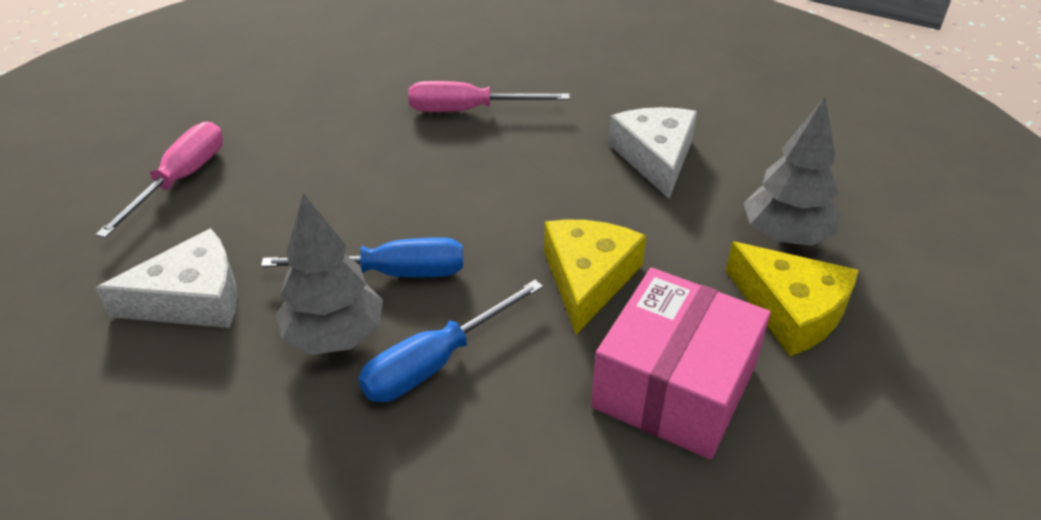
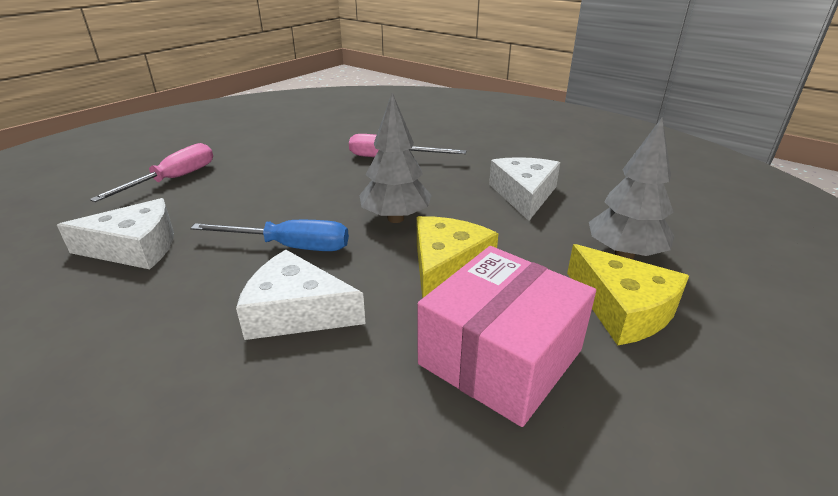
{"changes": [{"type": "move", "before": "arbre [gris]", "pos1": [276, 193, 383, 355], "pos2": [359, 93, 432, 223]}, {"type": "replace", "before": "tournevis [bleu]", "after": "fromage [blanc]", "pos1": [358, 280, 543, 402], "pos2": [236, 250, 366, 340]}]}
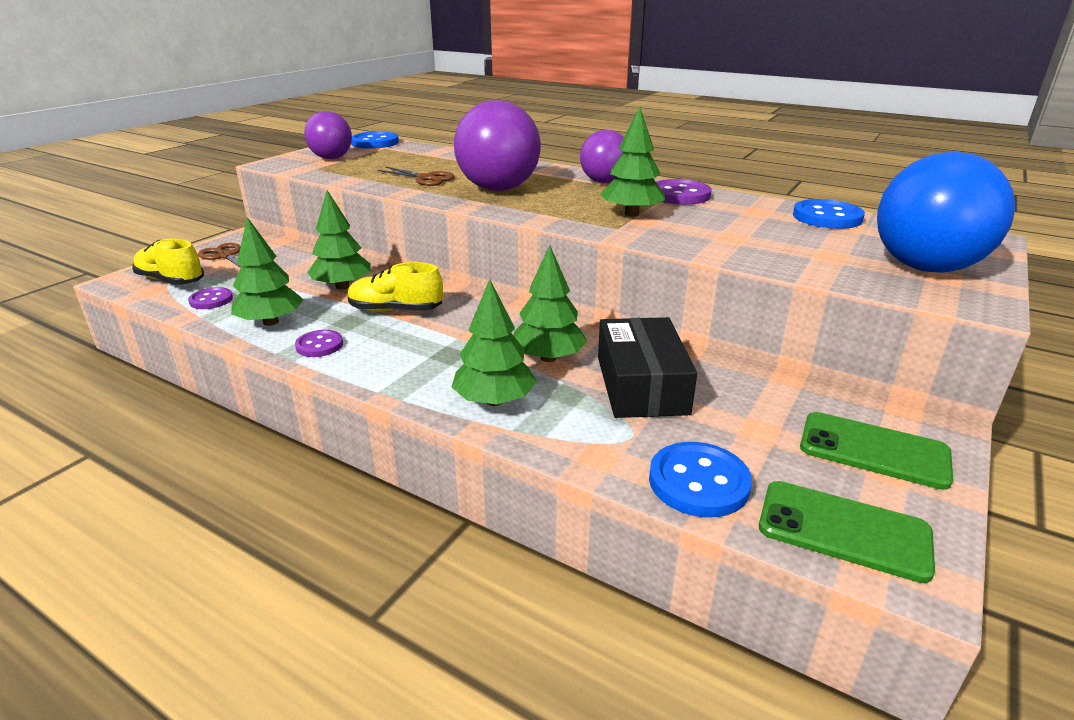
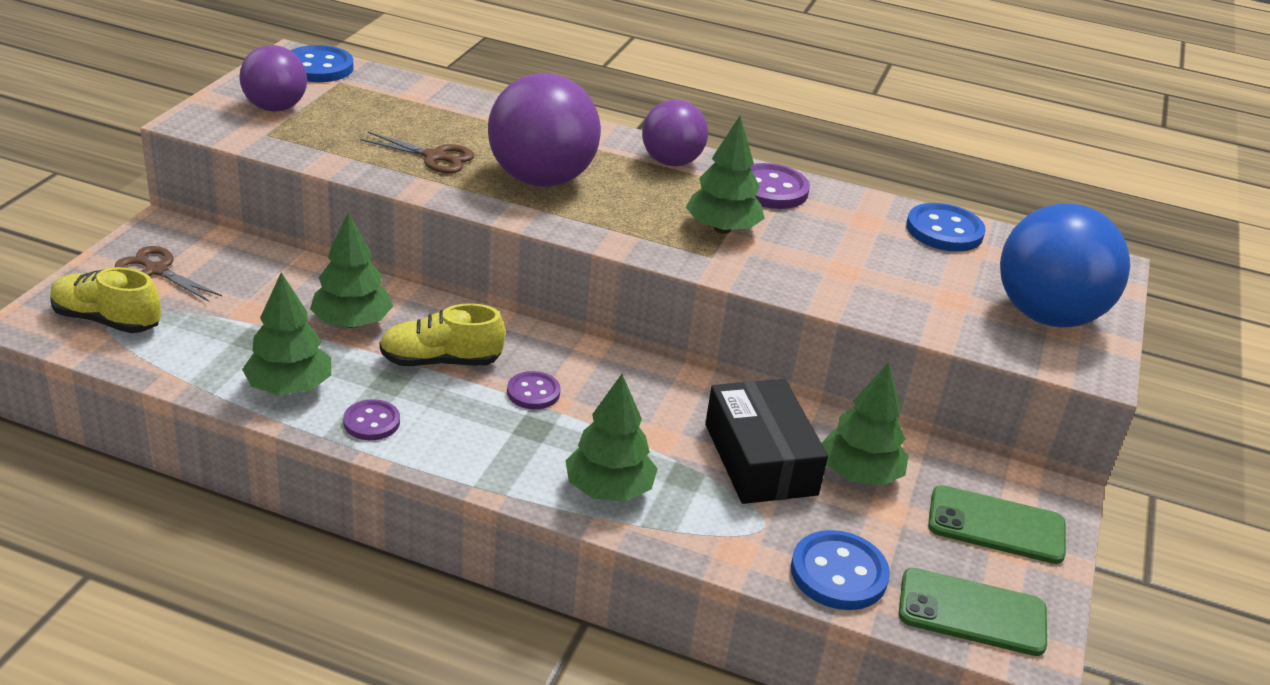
{"changes": [{"type": "move", "before": "bouton [violet]", "pos1": [188, 287, 233, 309], "pos2": [507, 371, 561, 409]}, {"type": "move", "before": "arbre [vert]", "pos1": [513, 245, 587, 362], "pos2": [822, 362, 908, 486]}]}
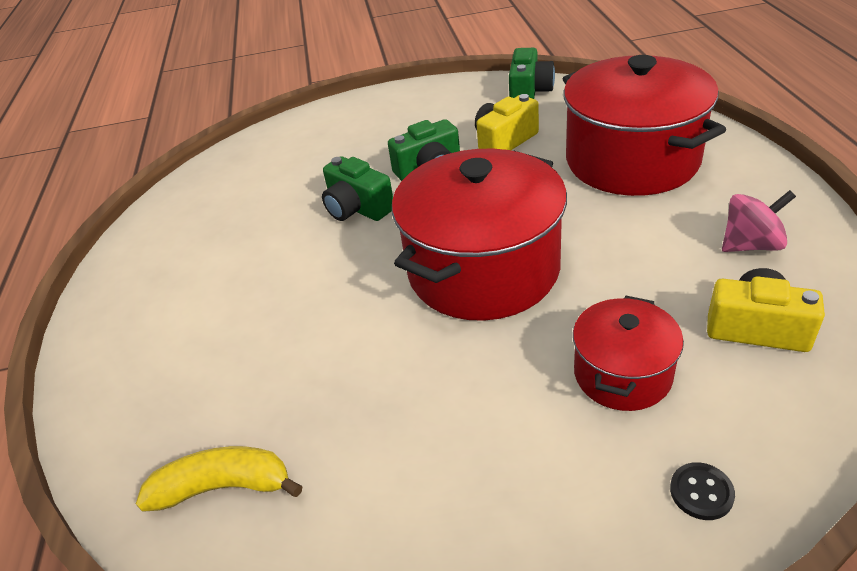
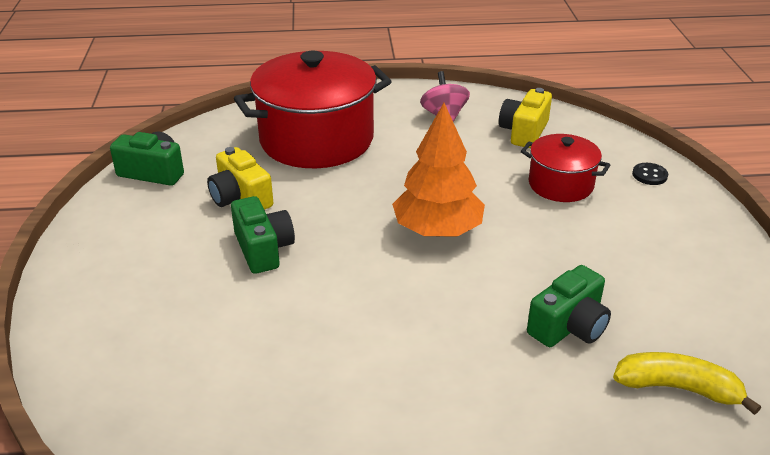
{"changes": [{"type": "move", "before": "appareil photo [vert]", "pos1": [322, 156, 393, 221], "pos2": [527, 265, 611, 347]}, {"type": "replace", "before": "marmite [rouge]", "after": "arbre [orange]", "pos1": [392, 149, 567, 321], "pos2": [392, 103, 485, 237]}, {"type": "rotate", "before": "banane [jaune]", "pos1": [136, 446, 303, 512], "pos2": [613, 352, 761, 415], "turn": 105}]}
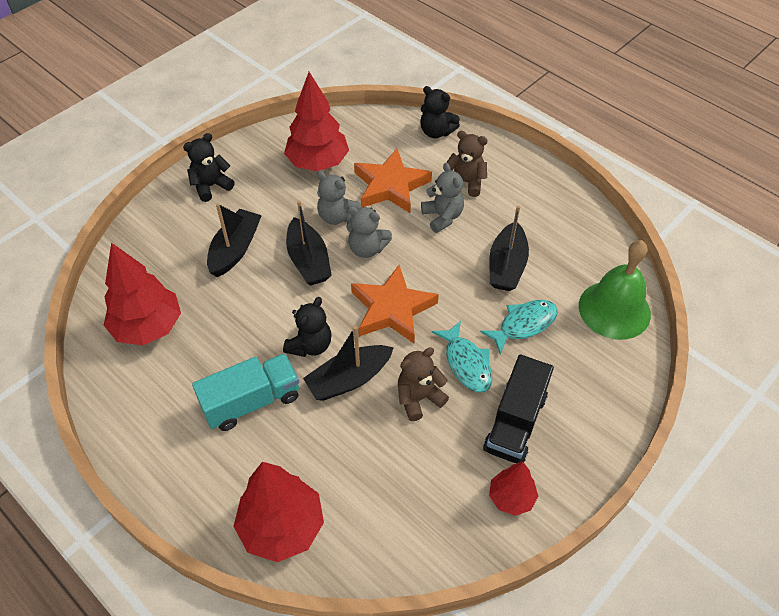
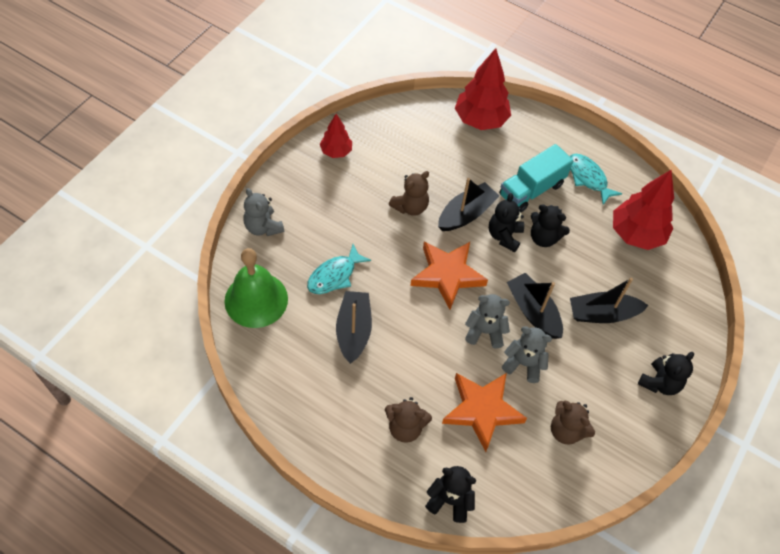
{"changes": [{"type": "delete", "before": "camion [noir]", "pos1": [483, 355, 554, 463]}, {"type": "insert", "after": "ours en peluche [noir]", "pos2": [531, 204, 570, 247]}, {"type": "move", "before": "ours en peluche [gris]", "pos1": [421, 163, 464, 233], "pos2": [243, 188, 284, 236]}, {"type": "move", "before": "poisson [turquoise]", "pos1": [432, 321, 492, 393], "pos2": [570, 154, 622, 205]}, {"type": "replace", "before": "arbre [rouge]", "after": "ours en peluche [marron]", "pos1": [284, 72, 349, 171], "pos2": [551, 401, 595, 445]}, {"type": "rotate", "before": "bateau [noir]", "pos1": [207, 203, 262, 277], "pos2": [570, 278, 649, 323], "turn": 75}]}
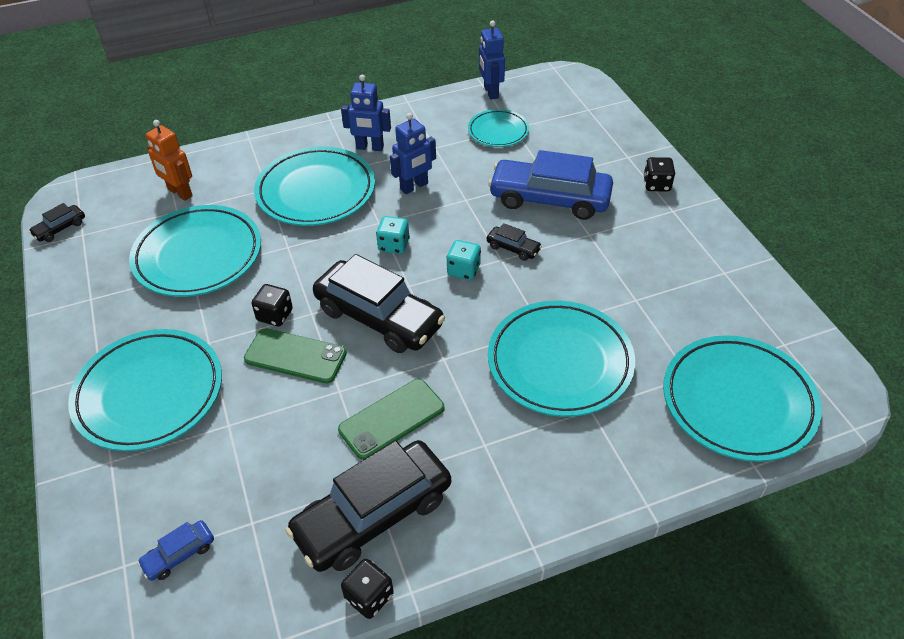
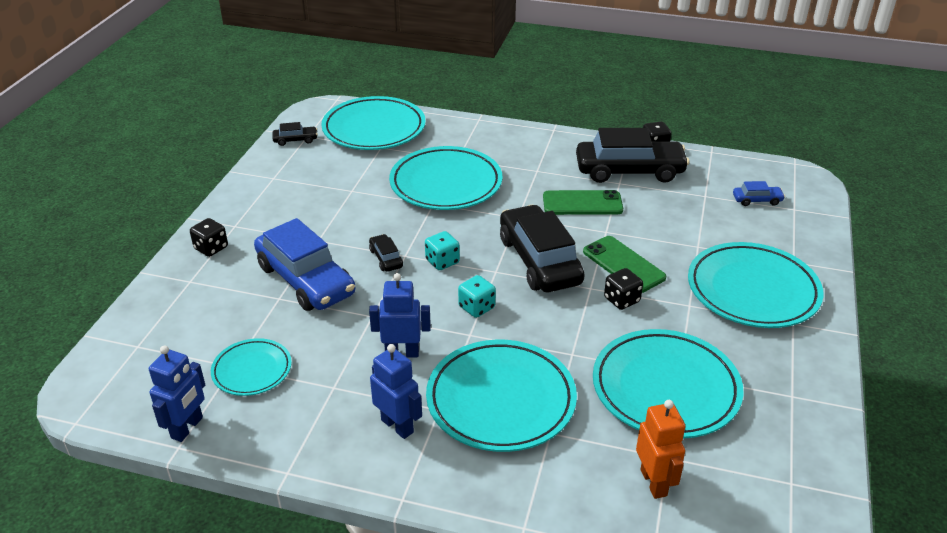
{"changes": [{"type": "move", "before": "voiture [noir]", "pos1": [29, 203, 85, 242], "pos2": [272, 122, 318, 146]}]}
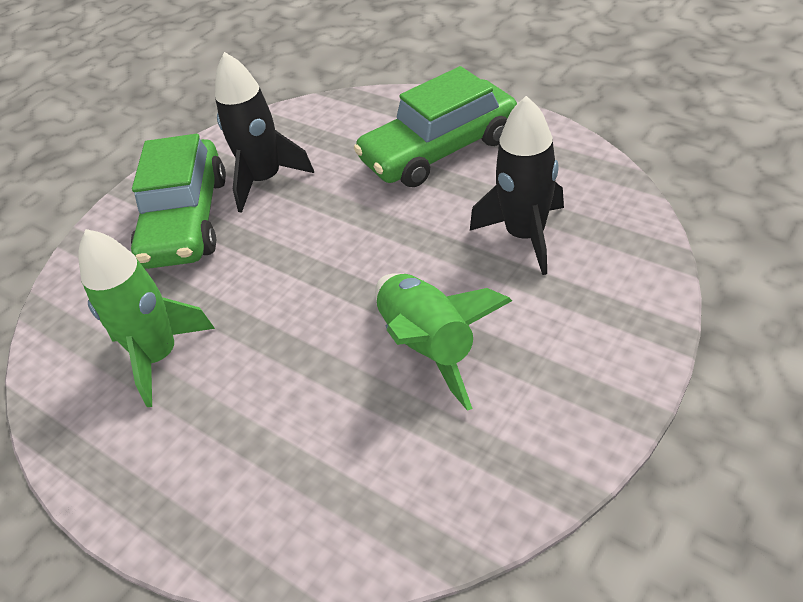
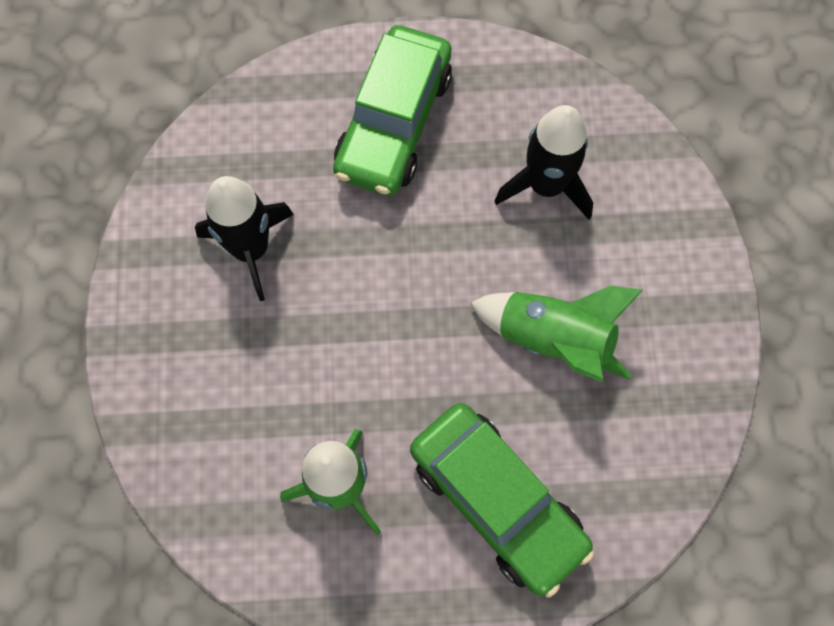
{"changes": [{"type": "move", "before": "voiture [vert]", "pos1": [131, 134, 226, 269], "pos2": [410, 403, 594, 598]}]}
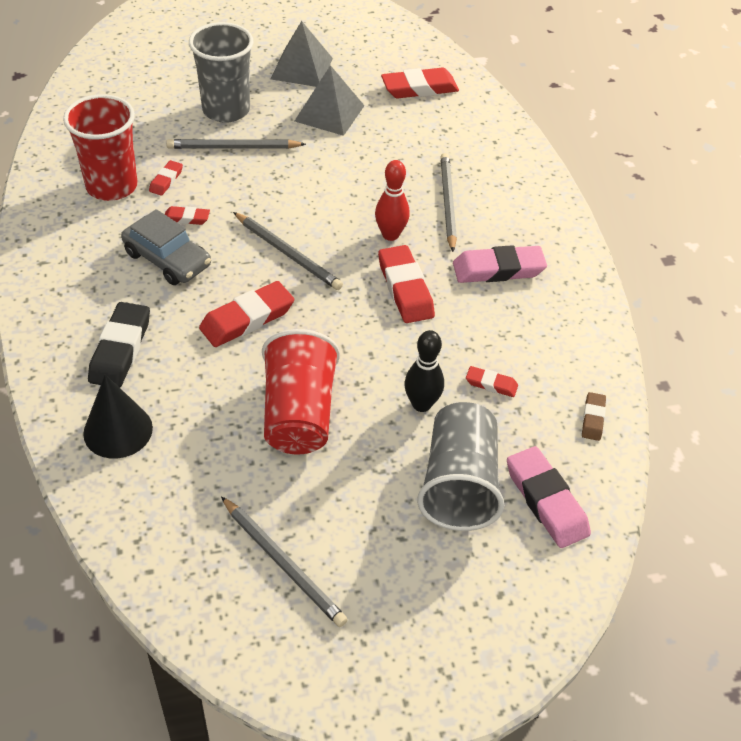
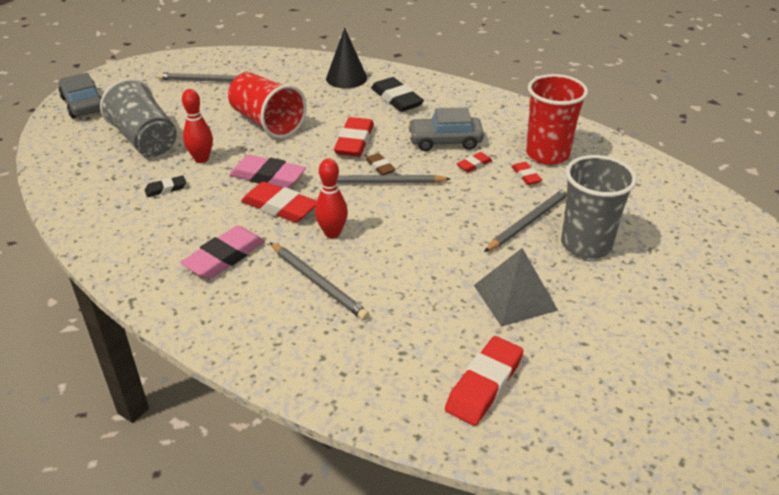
{"changes": [{"type": "delete", "before": "pyramide [gris]", "pos1": [271, 21, 333, 87]}, {"type": "insert", "after": "voiture [gris]", "pos2": [58, 72, 102, 118]}, {"type": "move", "before": "gomme [rose]", "pos1": [507, 446, 591, 548], "pos2": [229, 155, 306, 188]}, {"type": "move", "before": "gomme [marron]", "pos1": [582, 392, 606, 441], "pos2": [366, 153, 396, 175]}, {"type": "recolor", "before": "quille [noir]", "after": "quille [rouge]", "pos1": [405, 330, 444, 412], "pos2": [182, 89, 213, 163]}, {"type": "recolor", "before": "gomme [rouge]", "after": "gomme [noir]", "pos1": [466, 366, 518, 397], "pos2": [145, 176, 186, 197]}]}
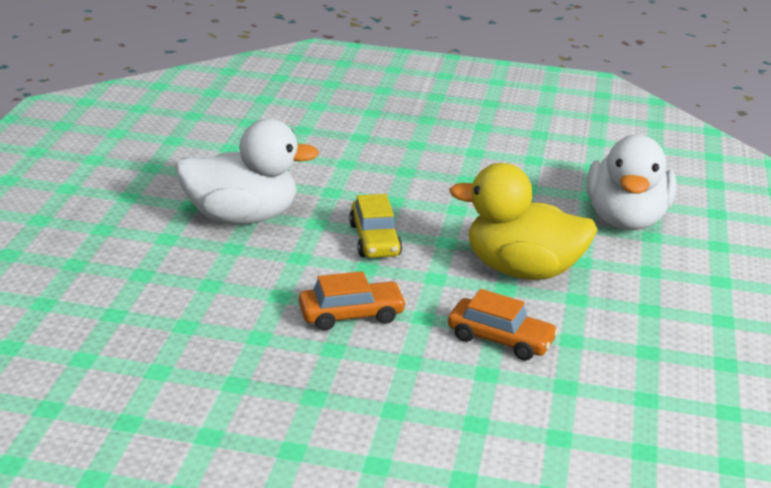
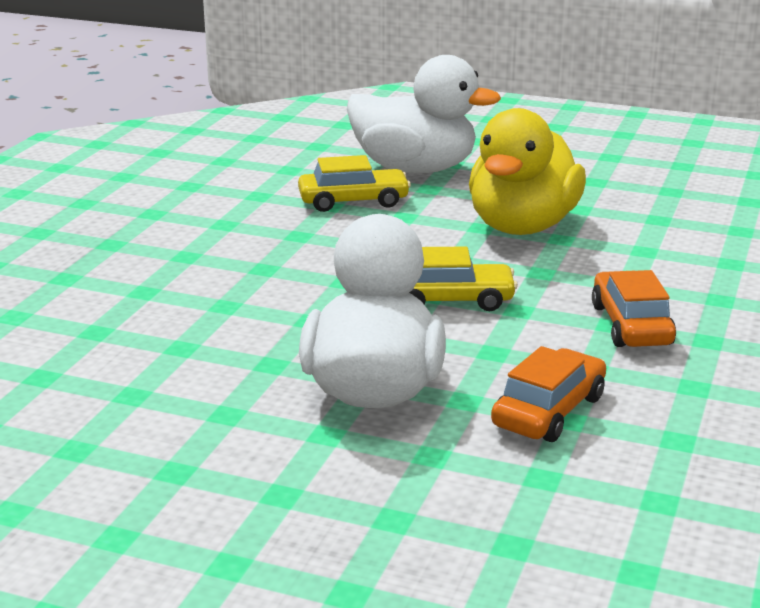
{"changes": [{"type": "insert", "after": "voiture [jaune]", "pos2": [298, 155, 411, 212]}, {"type": "move", "before": "voiture [orange]", "pos1": [448, 289, 558, 361], "pos2": [491, 346, 606, 442]}]}
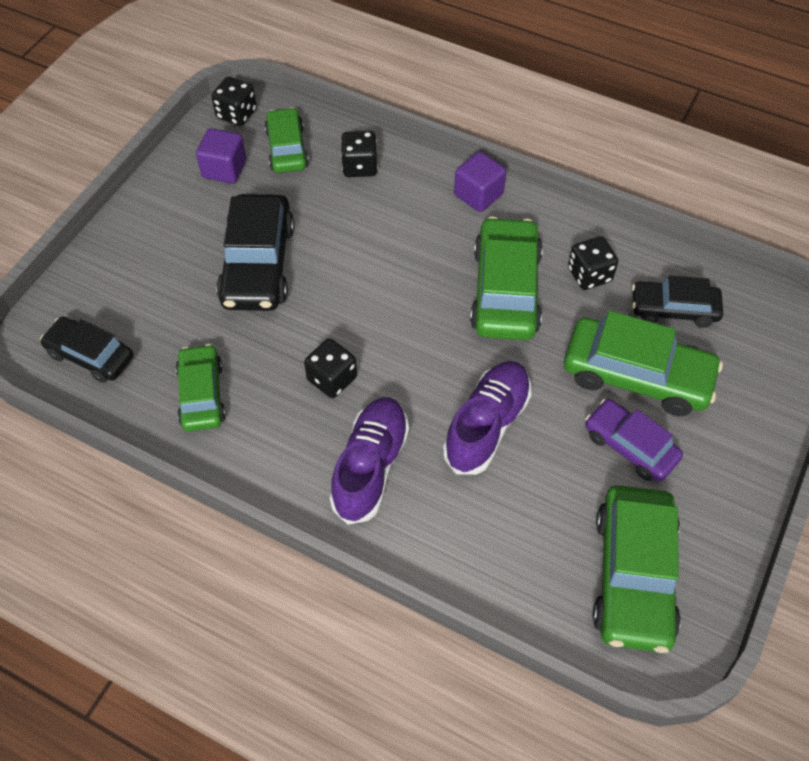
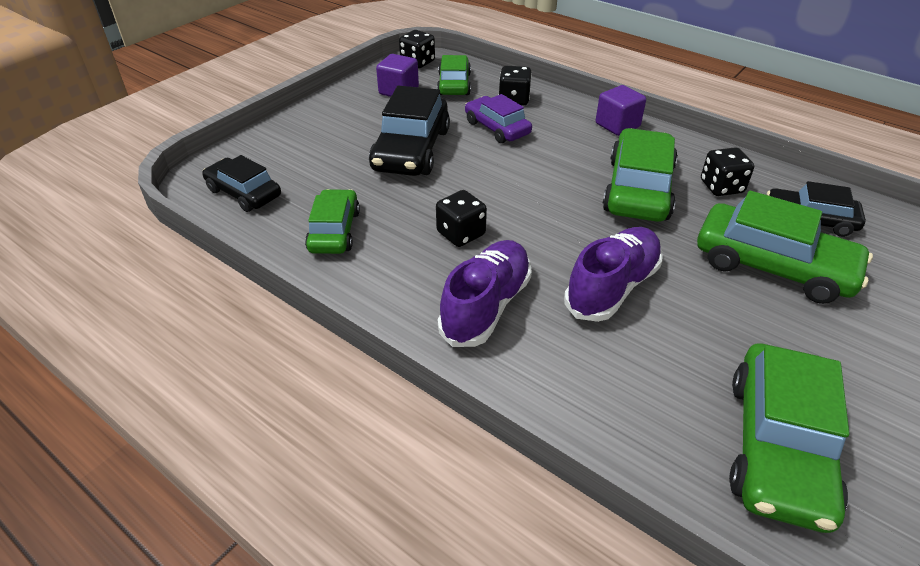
{"changes": [{"type": "move", "before": "voiture [violet]", "pos1": [585, 399, 683, 481], "pos2": [465, 94, 532, 143]}]}
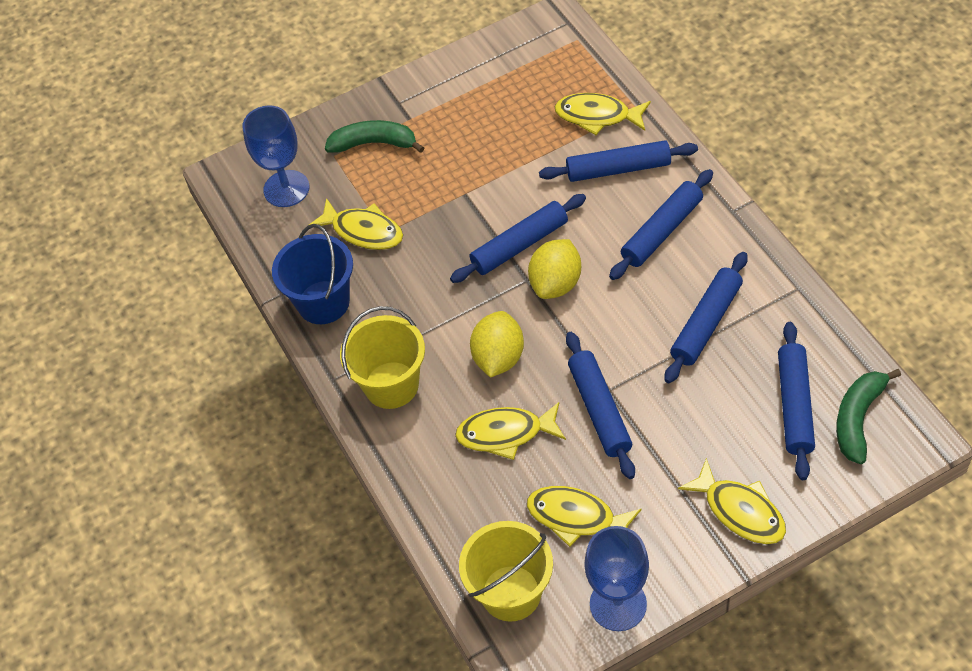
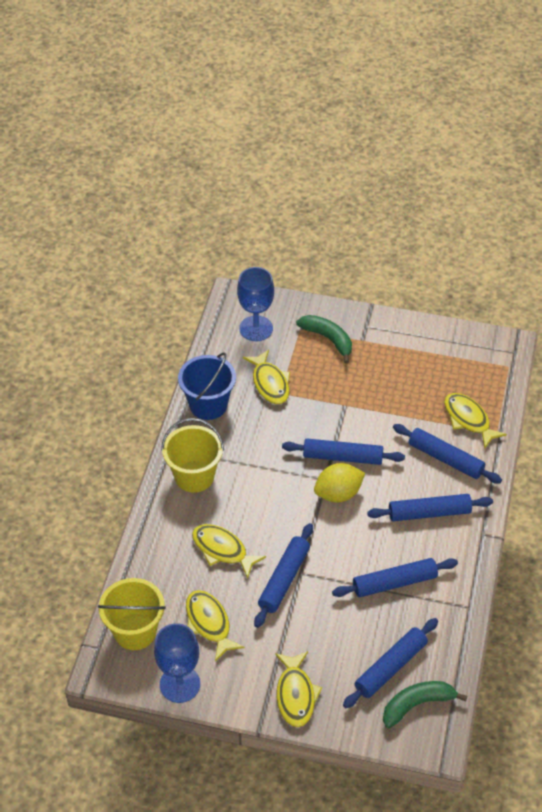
{"changes": [{"type": "delete", "before": "citron [jaune]", "pos1": [470, 311, 524, 378]}]}
